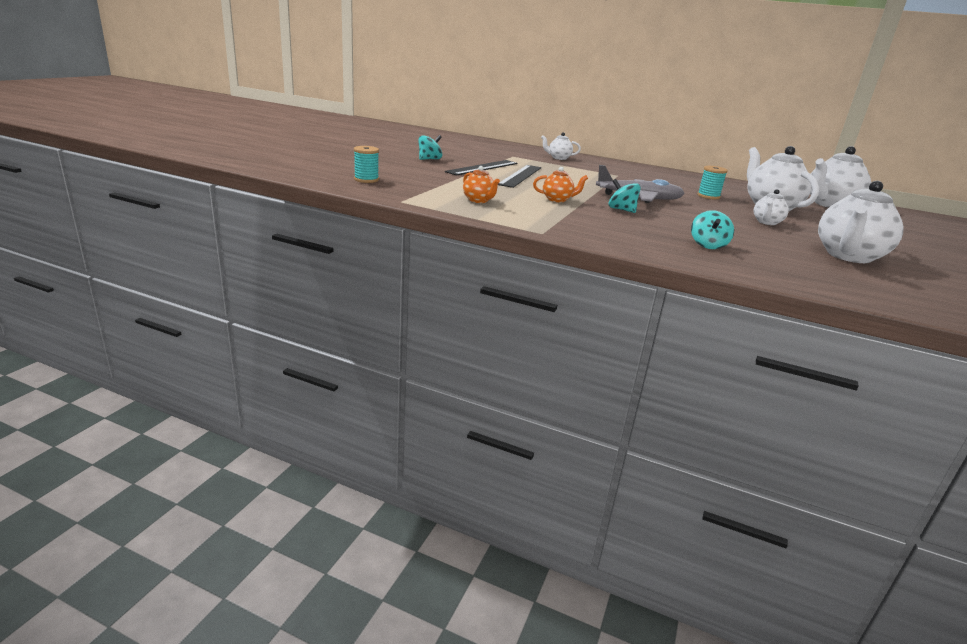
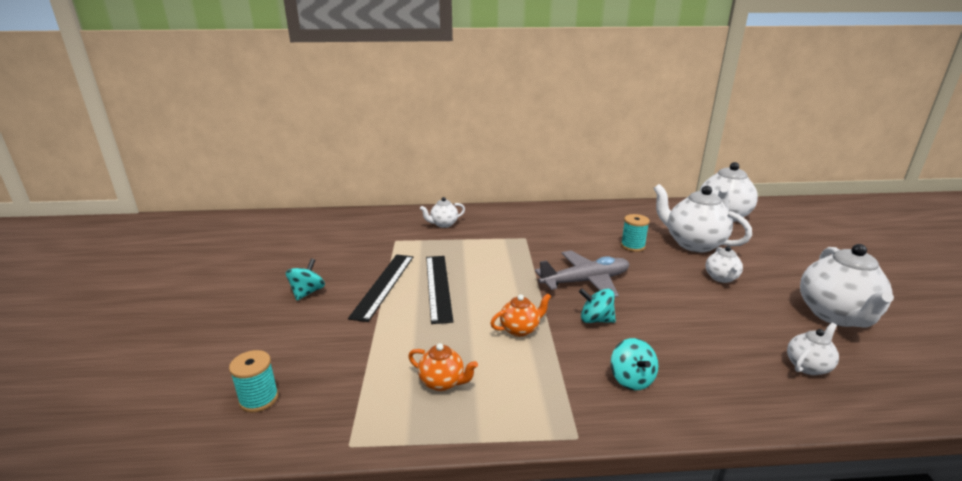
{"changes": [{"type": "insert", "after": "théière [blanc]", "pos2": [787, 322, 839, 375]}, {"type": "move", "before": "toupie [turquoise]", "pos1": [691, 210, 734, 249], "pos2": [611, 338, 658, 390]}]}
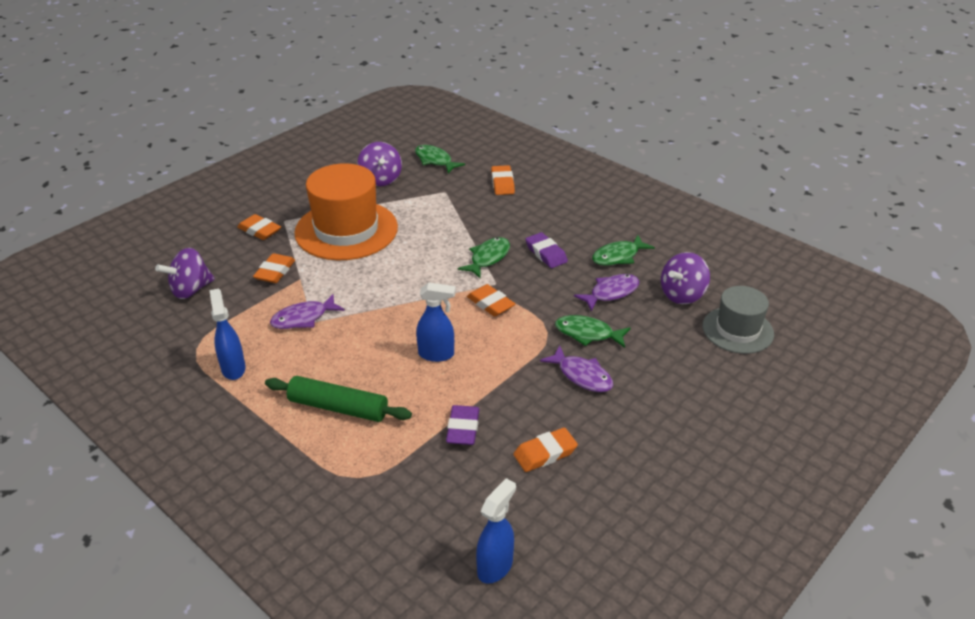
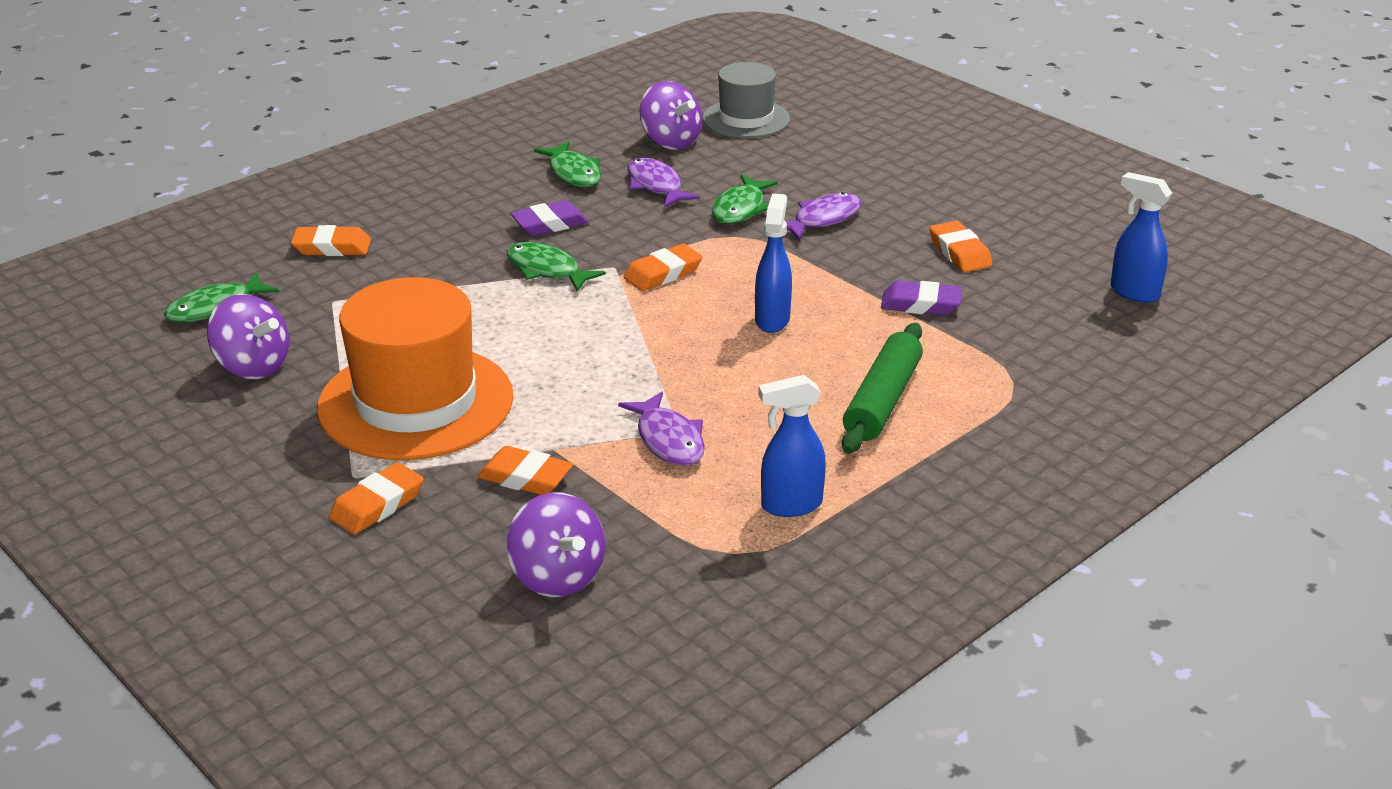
{"changes": [{"type": "rotate", "before": "toupie [violet]", "pos1": [358, 142, 402, 186], "pos2": [207, 294, 289, 379], "turn": 45}]}
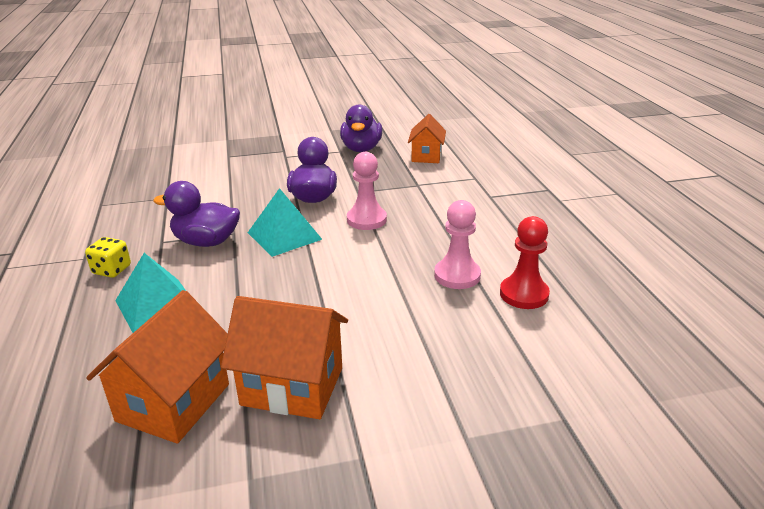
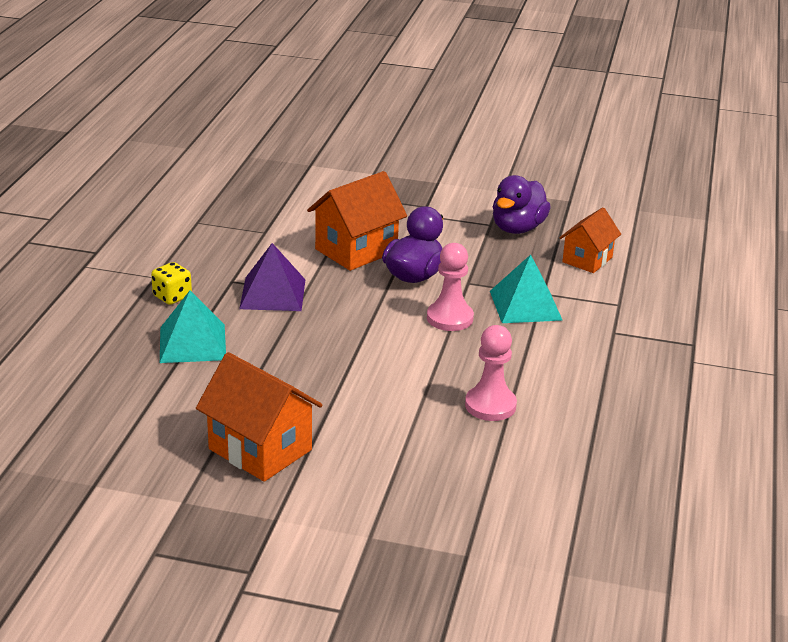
{"changes": [{"type": "delete", "before": "pion [rouge]", "pos1": [500, 216, 550, 309]}, {"type": "move", "before": "maison [orange]", "pos1": [86, 290, 229, 444], "pos2": [307, 171, 407, 271]}, {"type": "move", "before": "pyramide [turquoise]", "pos1": [248, 188, 322, 257], "pos2": [490, 255, 563, 323]}, {"type": "replace", "before": "canard [violet]", "after": "pyramide [violet]", "pos1": [153, 181, 240, 247], "pos2": [239, 243, 306, 311]}]}
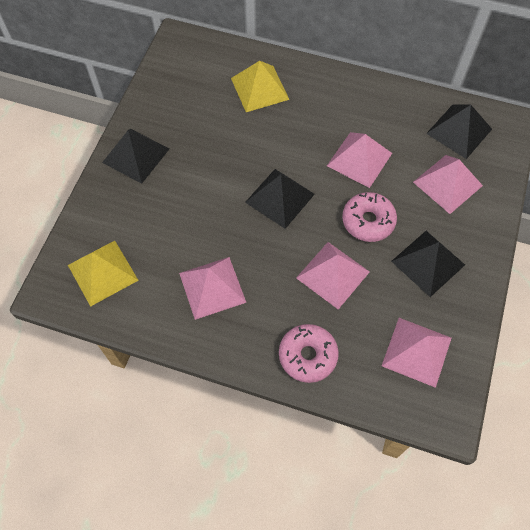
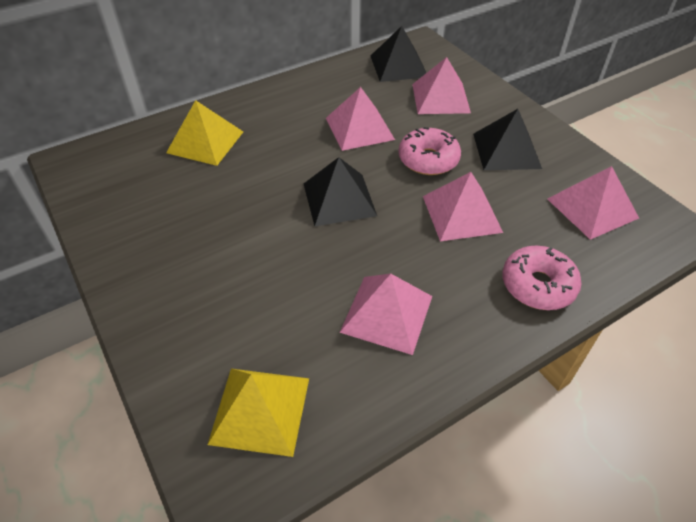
{"changes": [{"type": "delete", "before": "pyramide [noir]", "pos1": [102, 129, 169, 184]}]}
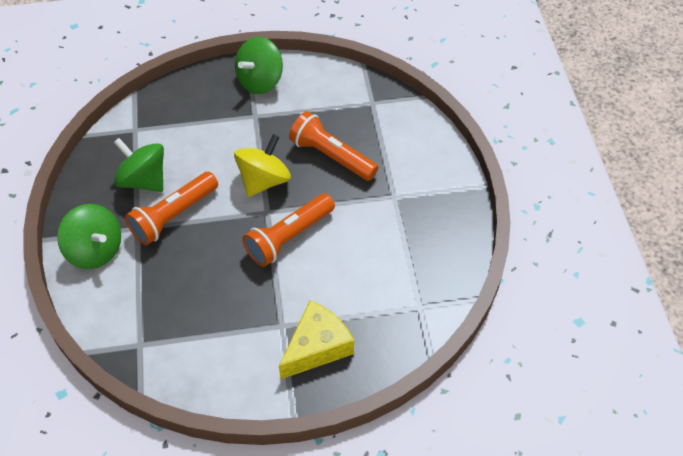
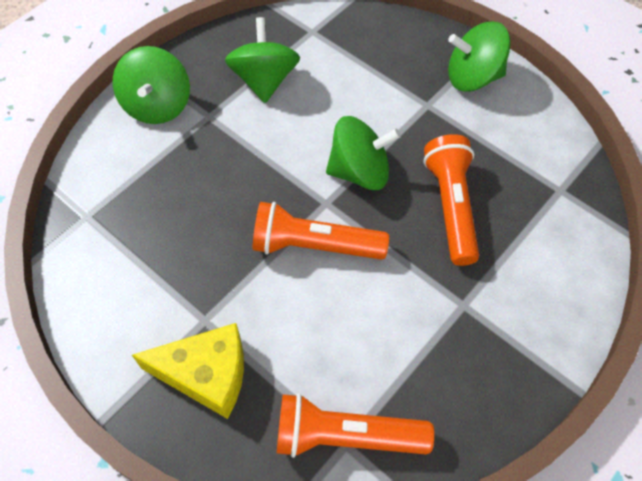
{"changes": [{"type": "move", "before": "lampe de poche [orange]", "pos1": [125, 172, 218, 245], "pos2": [277, 393, 434, 458]}, {"type": "recolor", "before": "toupie [jaune]", "after": "toupie [vert]", "pos1": [234, 134, 291, 197], "pos2": [326, 116, 401, 190]}]}
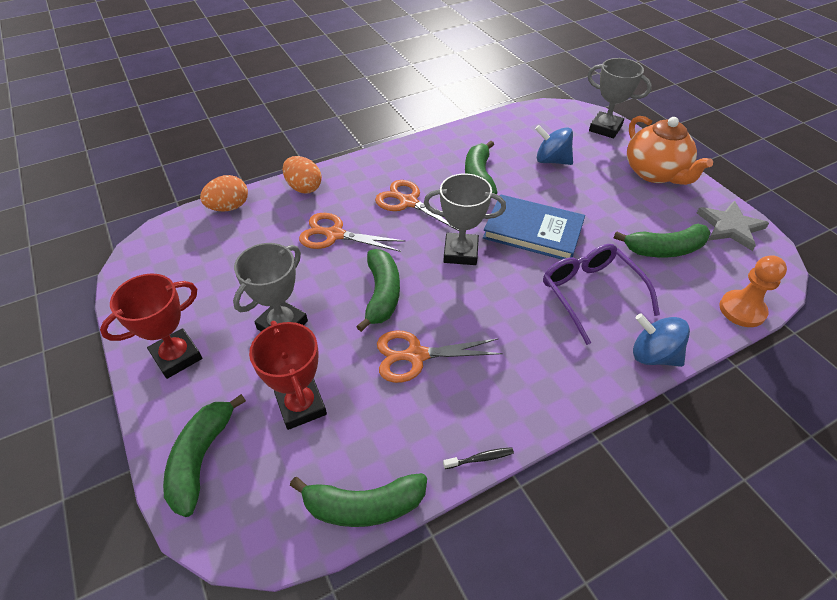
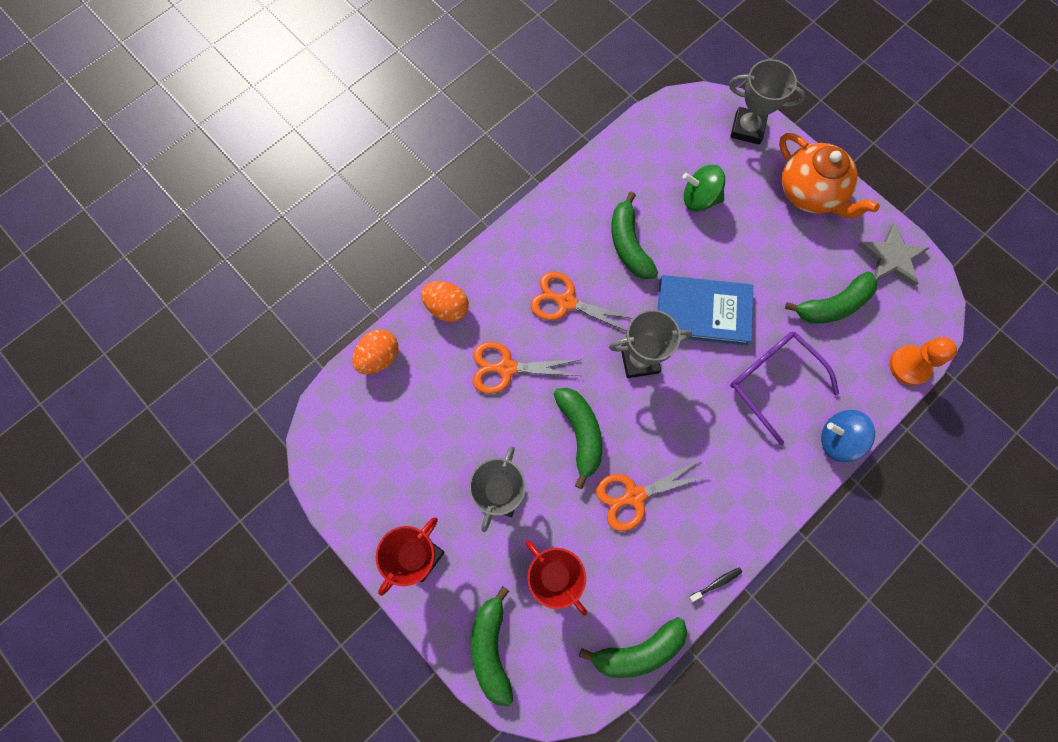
{"changes": [{"type": "recolor", "before": "toupie [bleu]", "after": "toupie [vert]", "pos1": [535, 125, 573, 165], "pos2": [682, 165, 725, 212]}]}
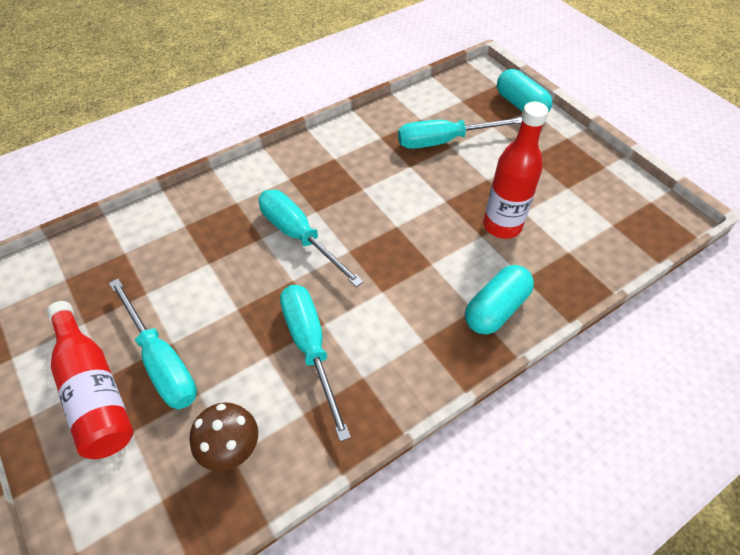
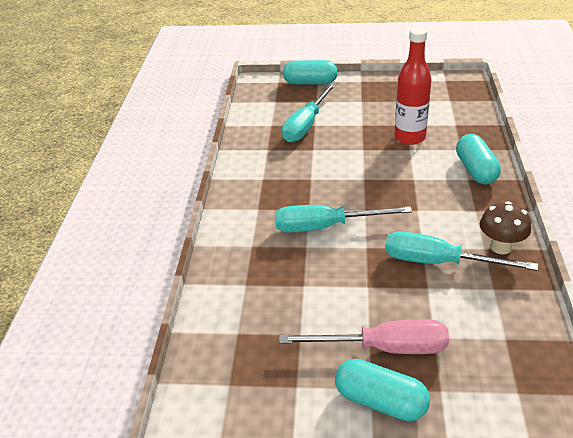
{"changes": [{"type": "move", "before": "champignon [marron]", "pos1": [189, 402, 258, 471], "pos2": [480, 201, 531, 254]}, {"type": "replace", "before": "bouteille [rouge]", "after": "gélule [turquoise]", "pos1": [47, 301, 134, 459], "pos2": [335, 359, 430, 422]}, {"type": "recolor", "before": "tournevis [turquoise]", "after": "tournevis [rose]", "pos1": [109, 278, 197, 409], "pos2": [279, 319, 449, 354]}]}
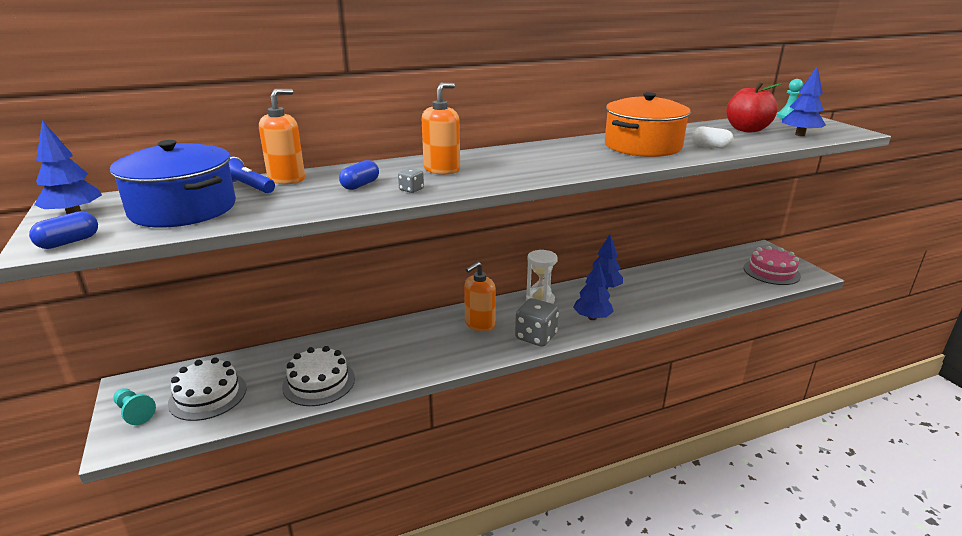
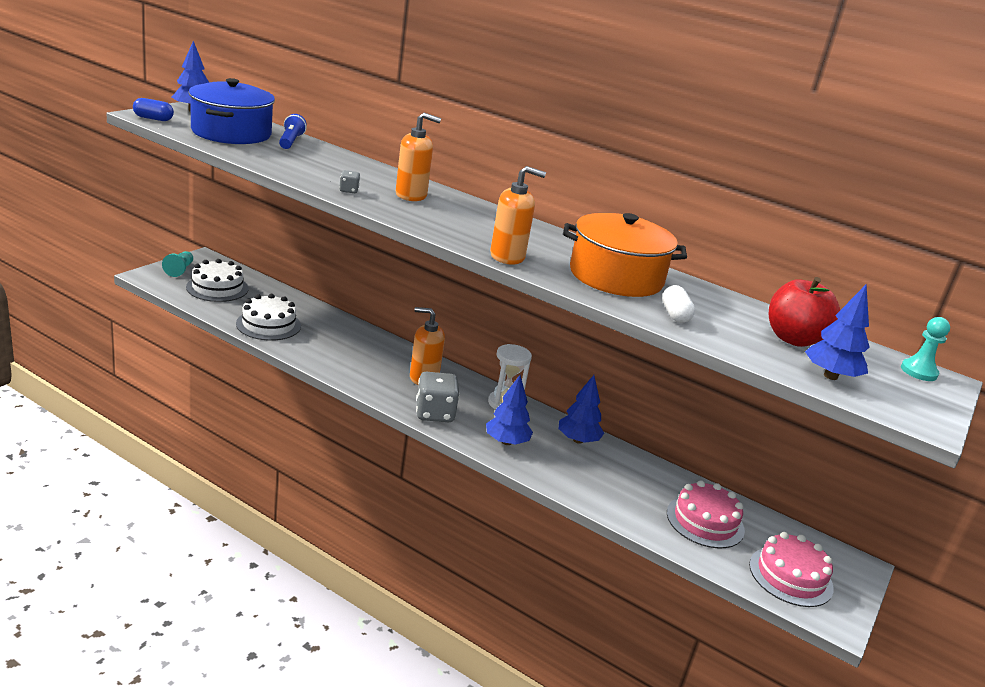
{"changes": [{"type": "delete", "before": "gélule [bleu]", "pos1": [339, 160, 379, 190]}, {"type": "insert", "after": "gâteau [rose]", "pos2": [667, 480, 745, 548]}, {"type": "move", "before": "distributeur de savon [orange]", "pos1": [259, 89, 305, 184], "pos2": [490, 166, 546, 265]}]}
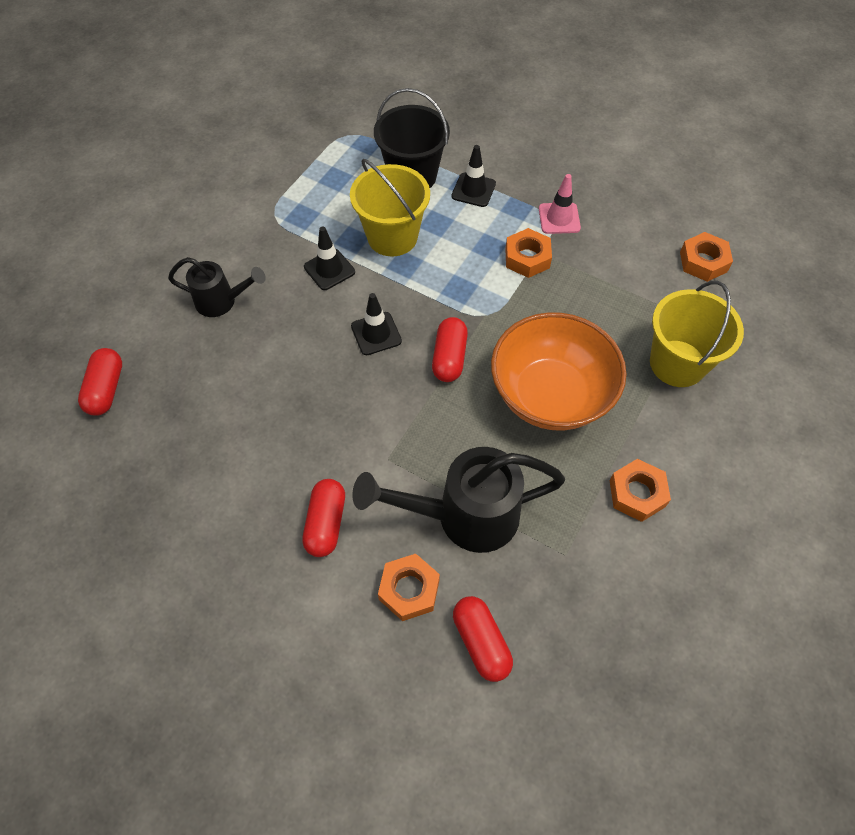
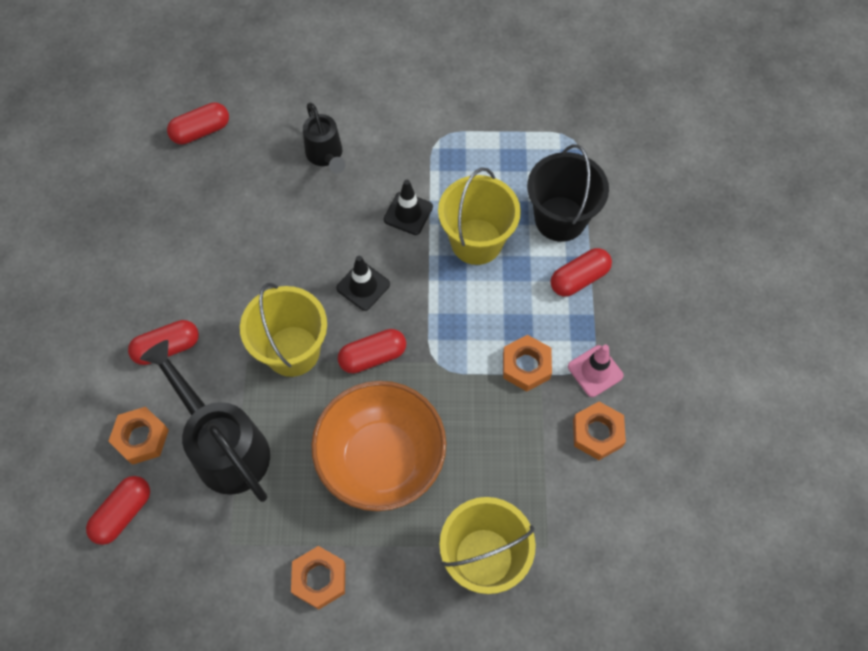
{"changes": [{"type": "insert", "after": "seau [jaune]", "pos2": [240, 283, 327, 377]}, {"type": "move", "before": "écrou [orange]", "pos1": [680, 232, 733, 282], "pos2": [573, 402, 626, 460]}, {"type": "replace", "before": "cône de chantier [noir]", "after": "gélule [rouge]", "pos1": [451, 145, 496, 207], "pos2": [550, 248, 612, 296]}]}
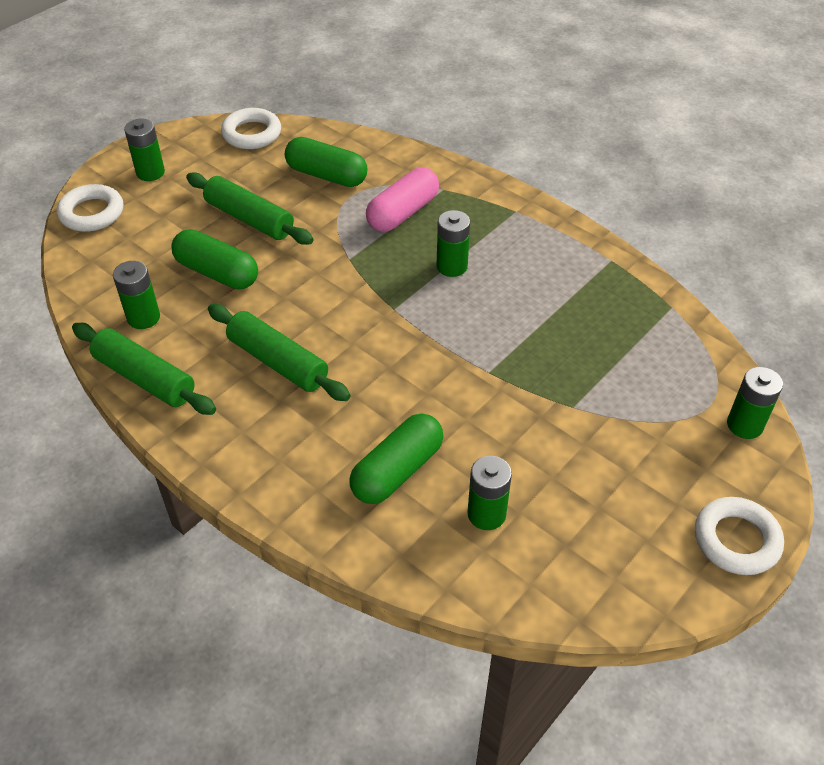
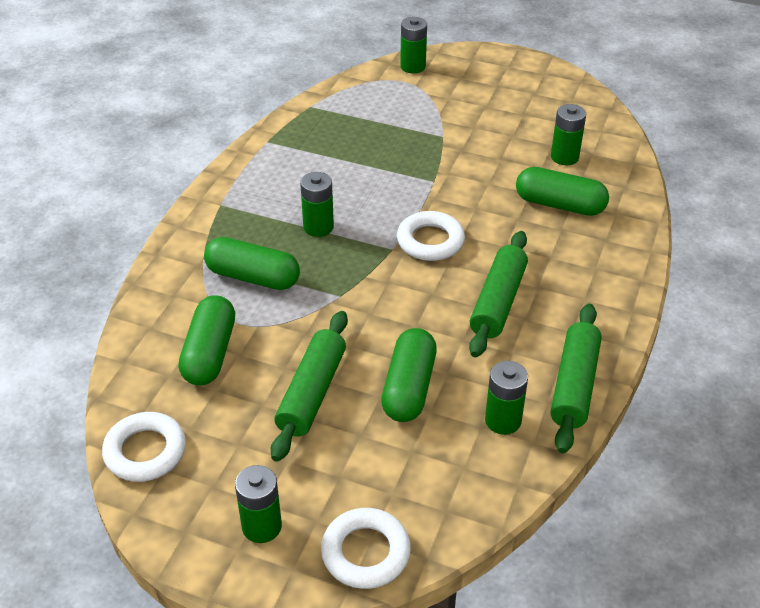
{"changes": [{"type": "move", "before": "anneau [blanc]", "pos1": [695, 497, 784, 575], "pos2": [397, 211, 465, 261]}, {"type": "recolor", "before": "gélule [rose]", "after": "gélule [vert]", "pos1": [366, 168, 439, 232], "pos2": [204, 237, 300, 290]}]}
